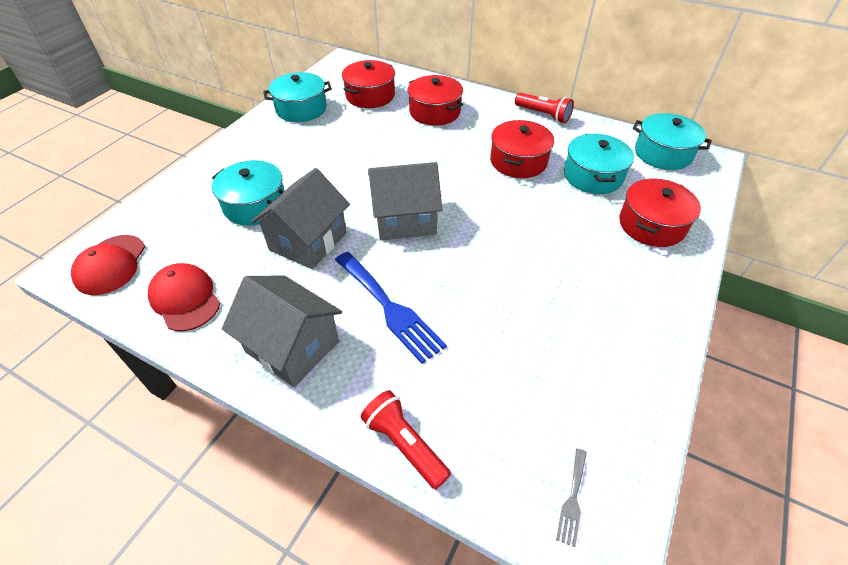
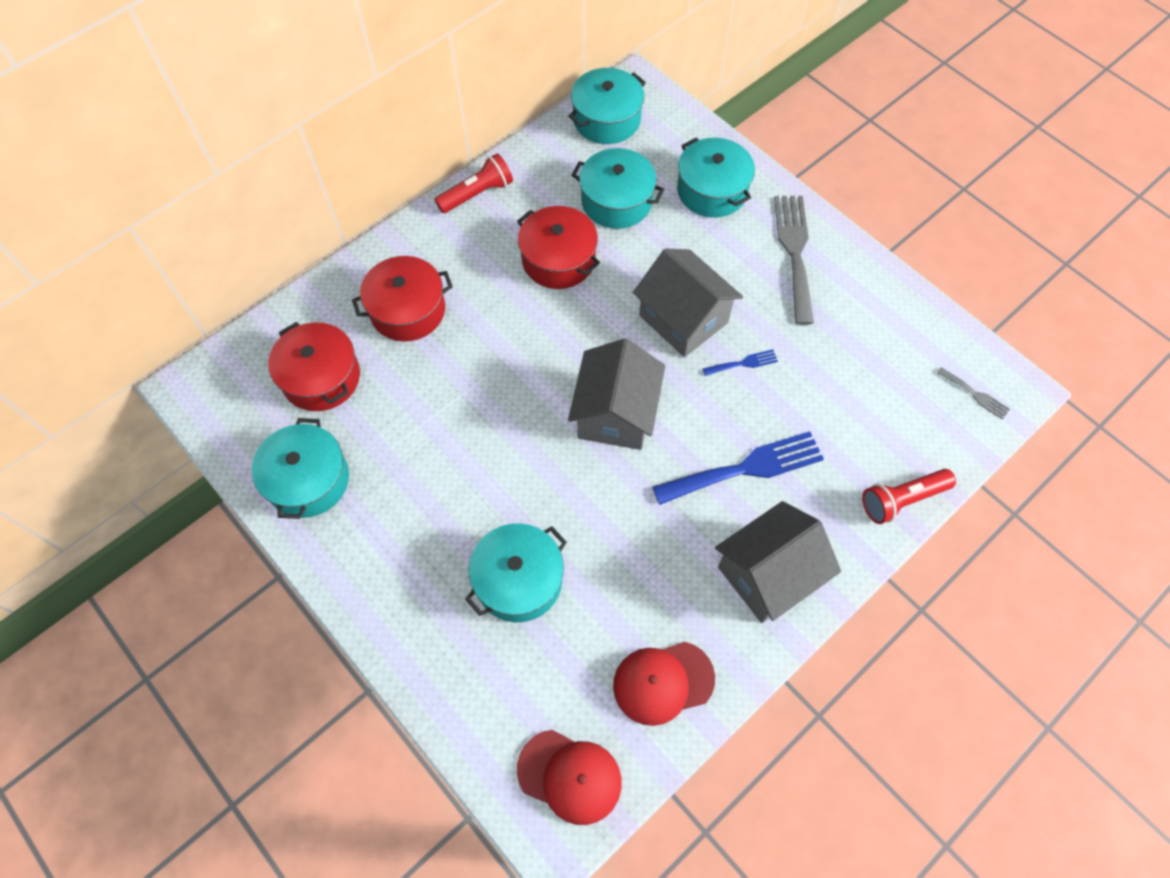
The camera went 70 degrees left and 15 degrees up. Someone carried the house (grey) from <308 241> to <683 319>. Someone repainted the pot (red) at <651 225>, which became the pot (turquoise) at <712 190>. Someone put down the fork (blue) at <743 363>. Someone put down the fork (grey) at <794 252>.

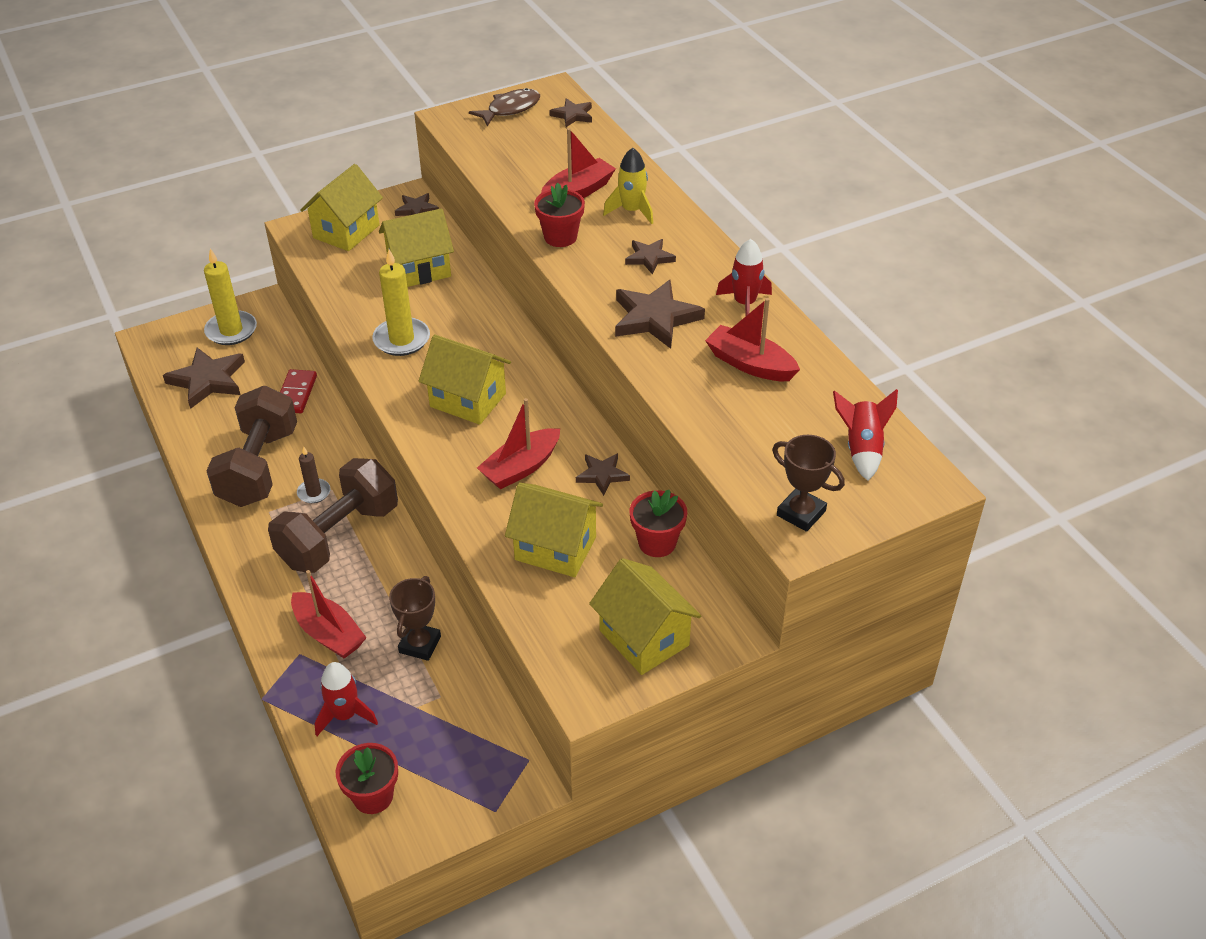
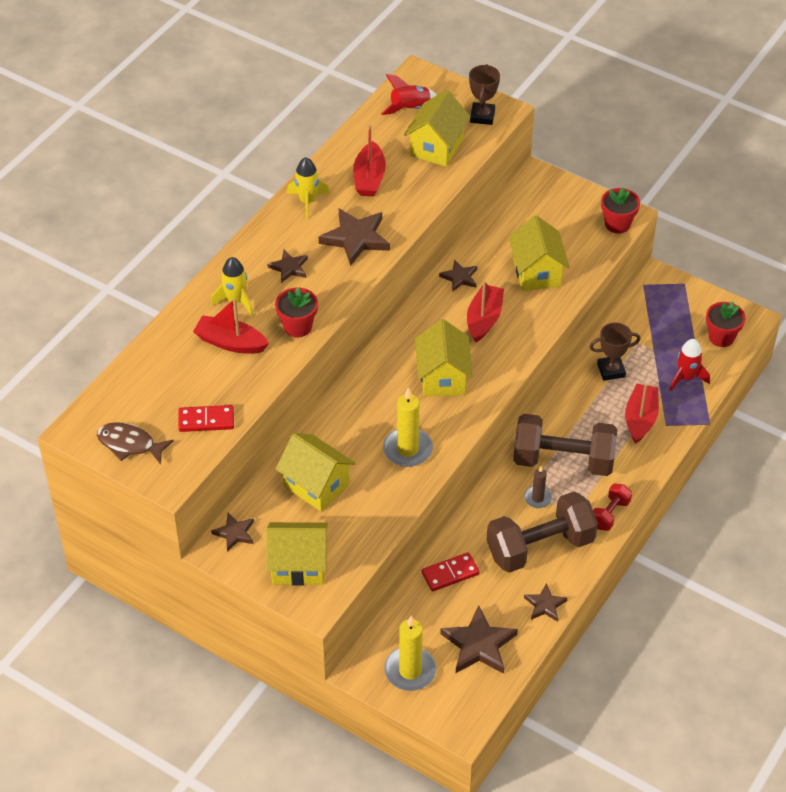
The camera went 120 degrees left and 5 degrees up. Someone put down the domino (red) at <206 420>. Someone repainted the rocket (red) at <744 304>, which became the rocket (yellow) at <307 201>. Someone carried the house (yellow) from <644 638> to <436 147>. Someone rotated the boat (red) at <521 467> by 90 degrees counterclockwise. Someone carried the star (brown) from <572 115> to <545 605>. Someone put down the dumbbell (red) at <610 514>. Someone carried the flower pot (red) from <657 543> to <617 224>.

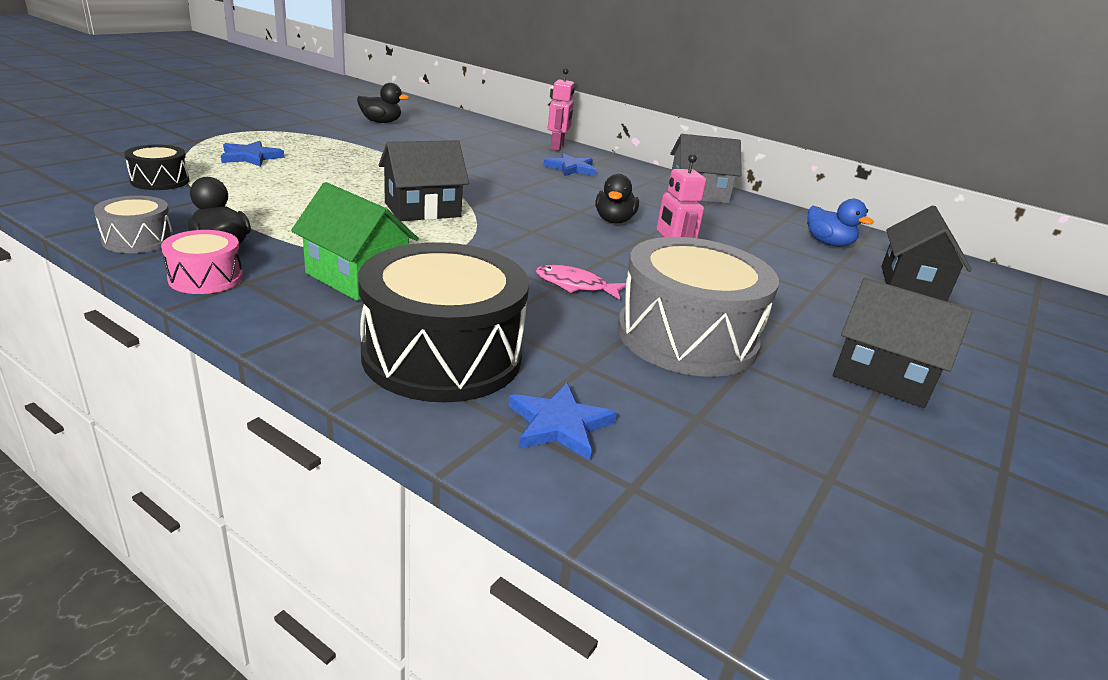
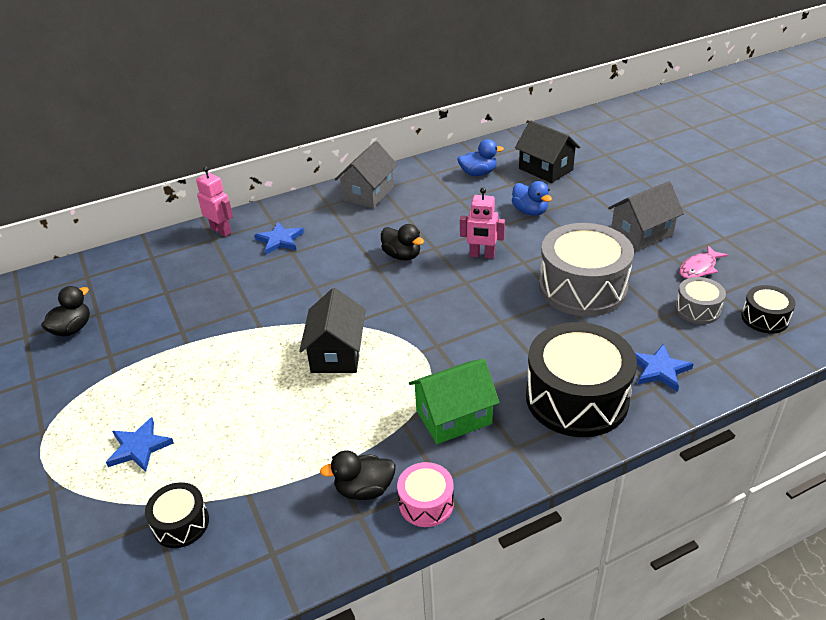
The camera went 55 degrees left and 10 degrees up. Someone put down the duck (blue) at <530 211>. Someone repainted the house (black) at <882 376>, which became the house (grey) at <641 234>. Someone carried the drum (grey) from <138 240> to <697 309>. Someone carried the fish (pink) from <575 285> to <699 268>. Someone put down the drum (black) at <764 318>.

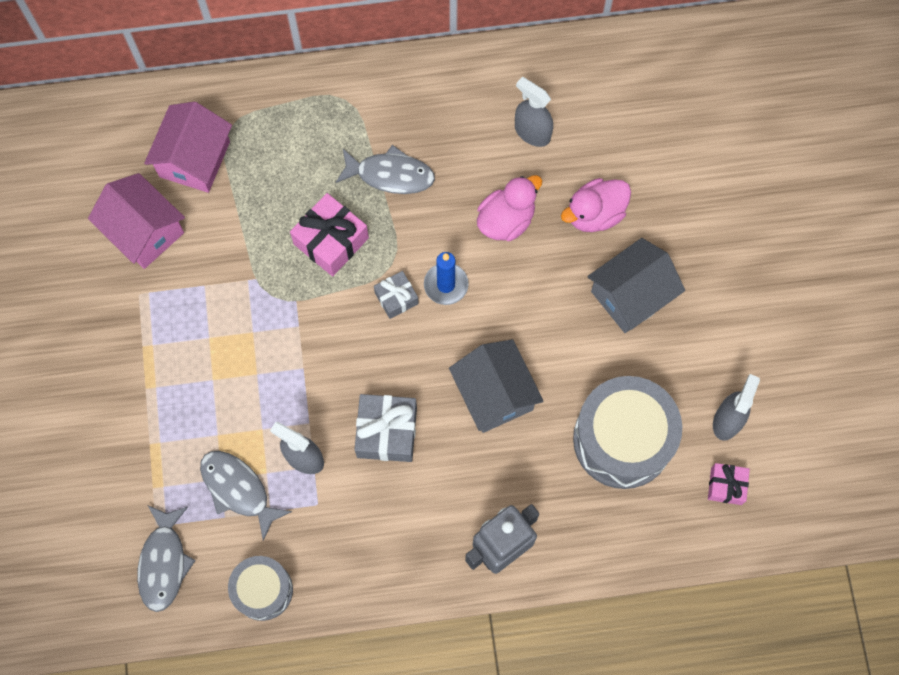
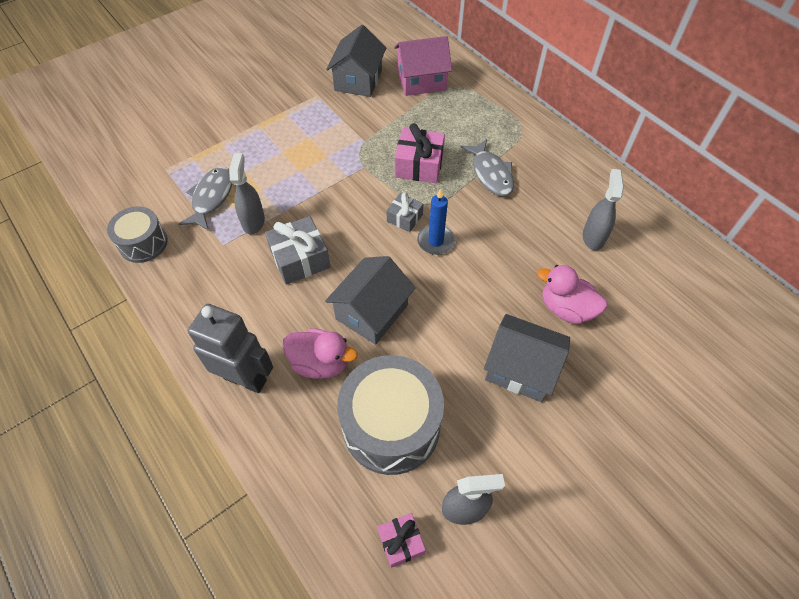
The camera went 60 degrees right and 15 degrees down. Someone carried the duck (pink) from <506 220> to <320 363>. Someone repainted the house (pink) at <144 231>, which became the house (grey) at <358 80>. Someone took away the fish (grey) at <164 563>.

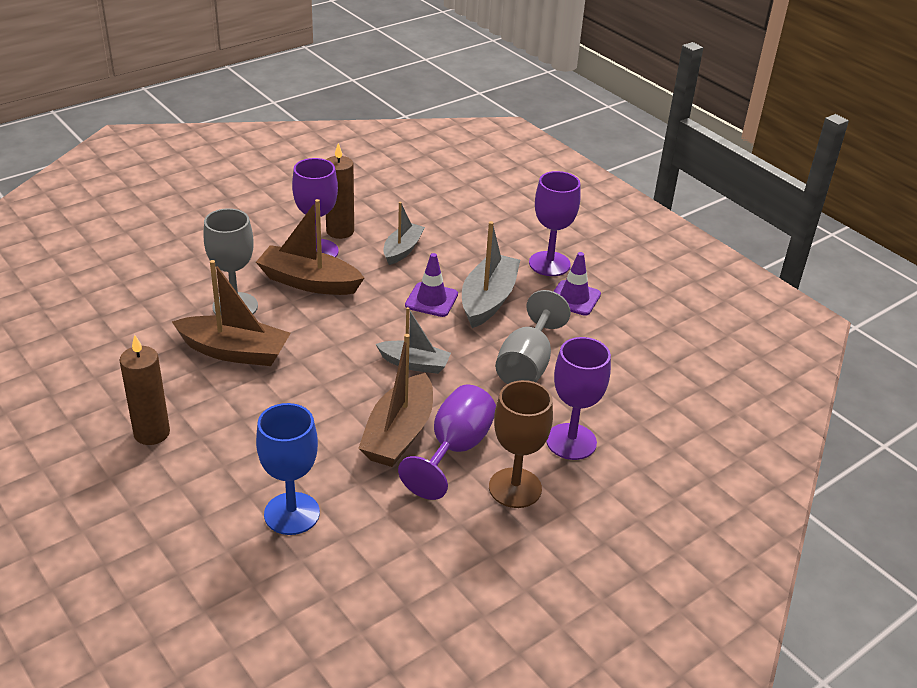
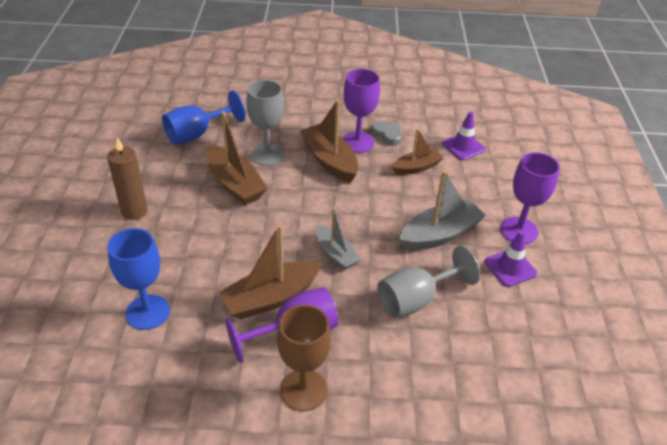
The camera went 40 degrees right and 5 degrees up. Someone put down the goblet (blue) at <197 134>. Someone swapped the candle (brown) at <340 231> for the heart (grey) at <387 135>. Someone repainted the boat (grey) at <402 250>, which became the boat (brown) at <416 167>. Someone carried the traffic cone (purple) from <431 300> to <463 147>. Someone took away the goblet (purple) at <571 441>.

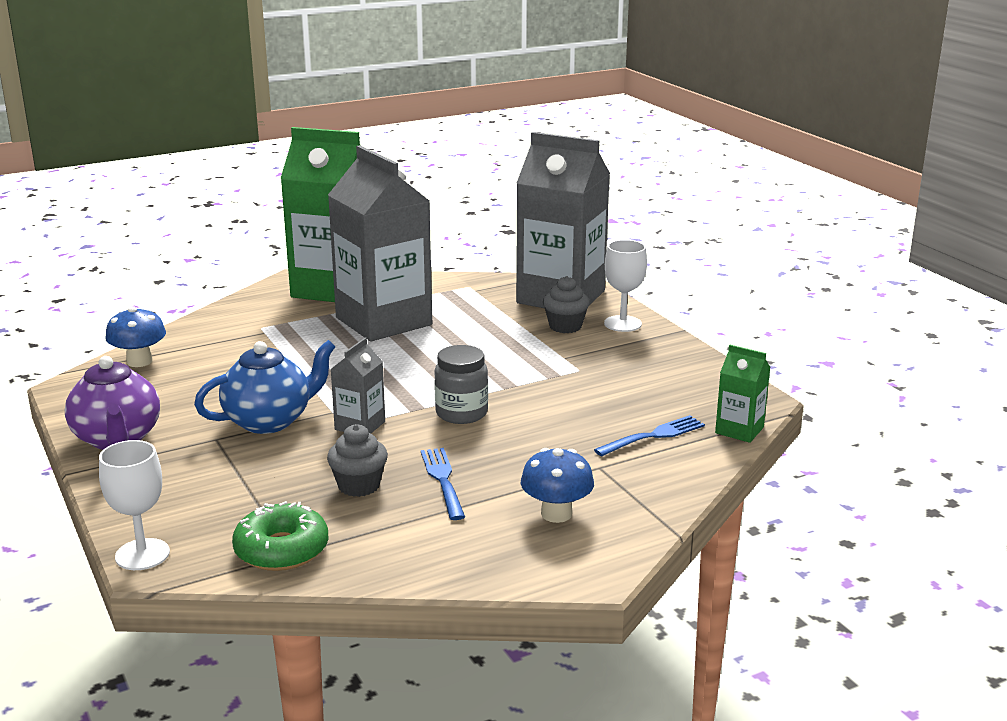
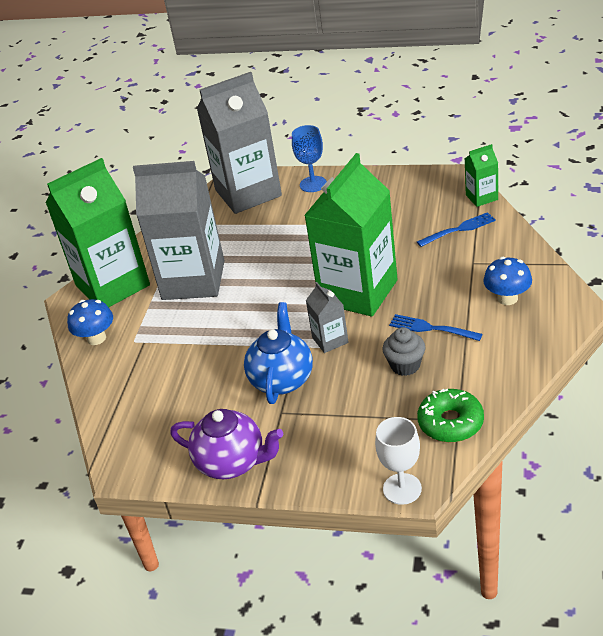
The camera went 45 degrees left and 15 degrees up. Someone carried the mushroom (blue) from <139 361> to <96 338>. Someone repainted the goblet (white) at <622 324>, which became the goblet (blue) at <313 184>. Someone swapped the jar (grey) at <461 413> for the carton (green) at <358 292>. Someone rotated the fork (blue) at <653 436> by 60 degrees clockwise. Someone took away the cupcake (grey) at <565 326>.

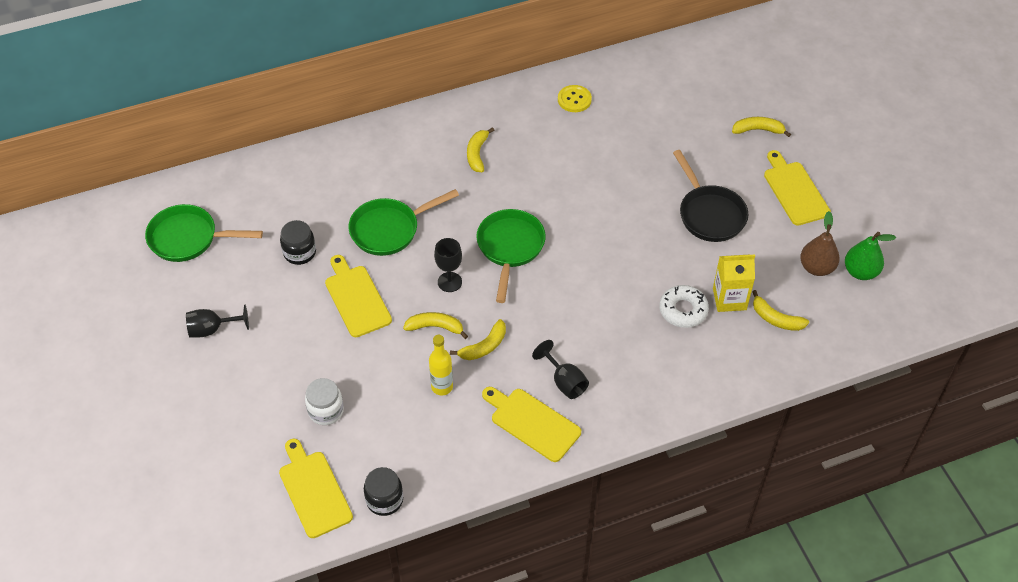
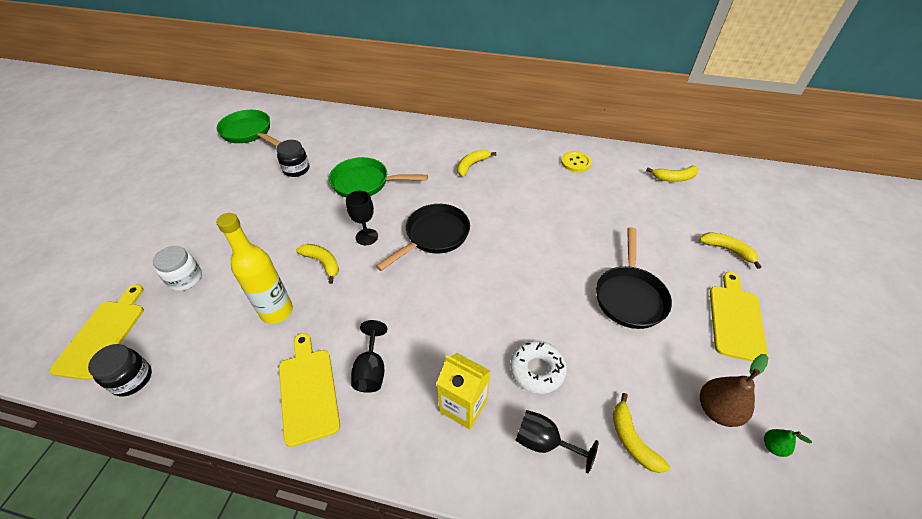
The camera went 35 degrees right and 5 degrees down. Someone scaled the bottle (yellow) at <442 387> by 1.50. Someone repainted the pan (green) at <510 248>, which became the pan (black) at <434 236>. Someone carried the carton (yellow) from <729 299> to <463 406>. Someone carried the goblet (black) from <212 329> to <544 442>. Someone carried the banana (yellow) from <484 346> to <674 178>. Someone scaled the pear (green) at <860 272> by 0.53. Someone took away the cutting board (yellow) at <356 298>.

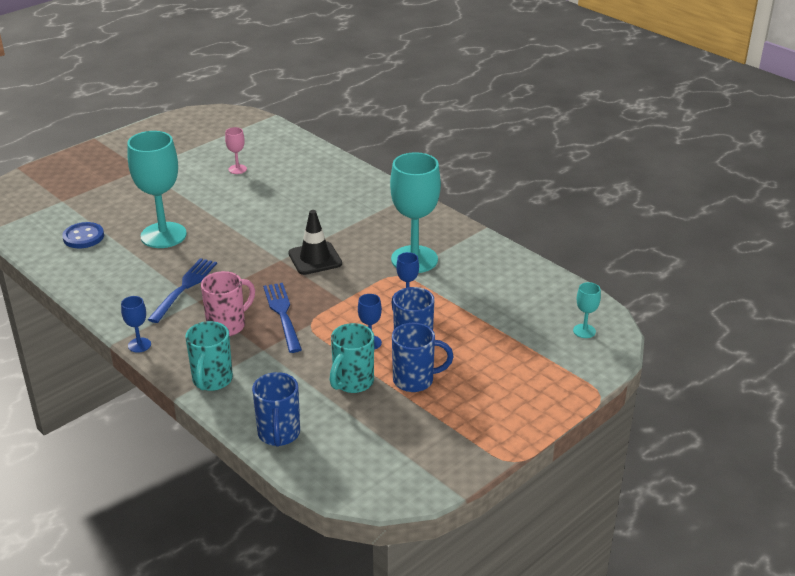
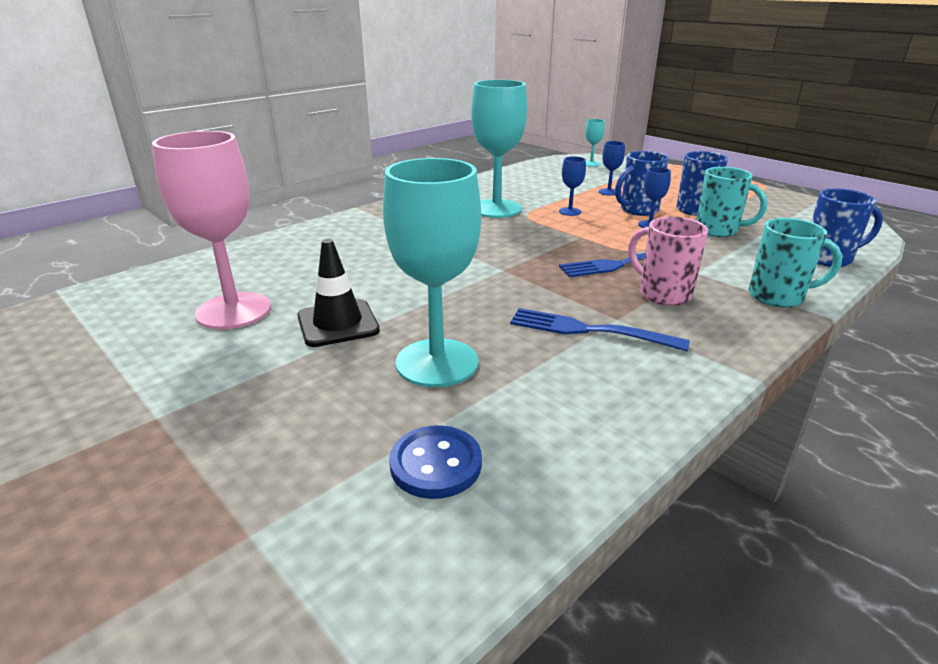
The camera went 90 degrees left and 5 degrees down. Someone scaled the goblet (pink) at <237 169> by 2.27. Someone carried the traffic cone (black) from <315 258> to <338 323>. Someone carried the goblet (blue) from <139 345> to <608 192>.

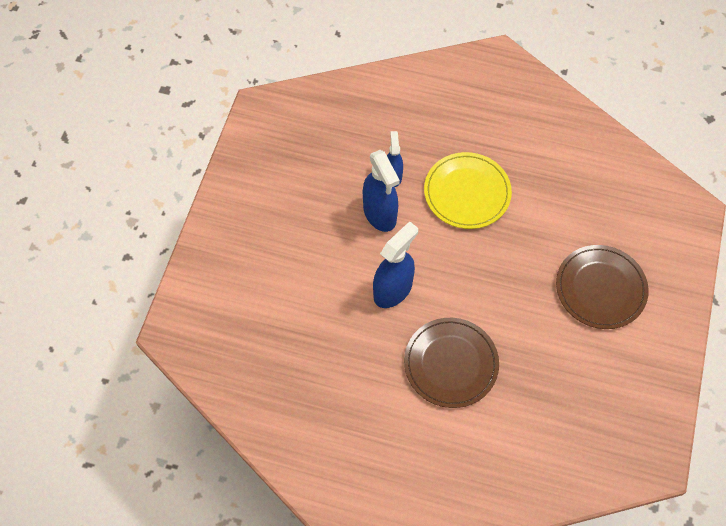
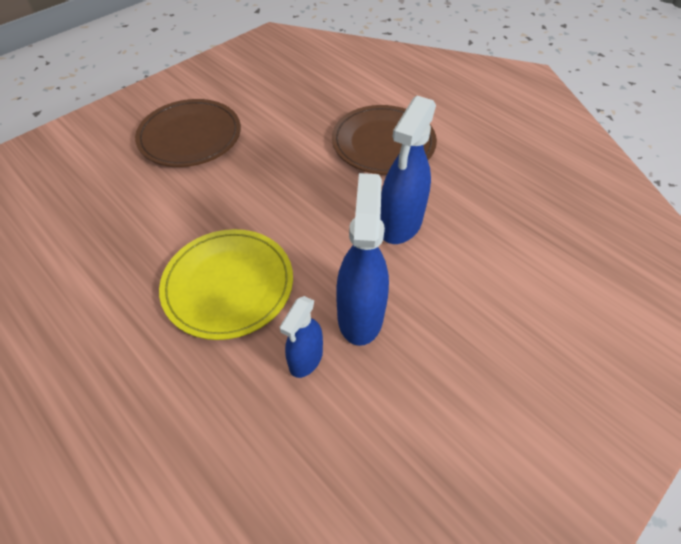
The camera went 150 degrees left and 10 degrees down. Someone rotated the spray bottle (blue) at <393 290> by 45 degrees counterclockwise.

